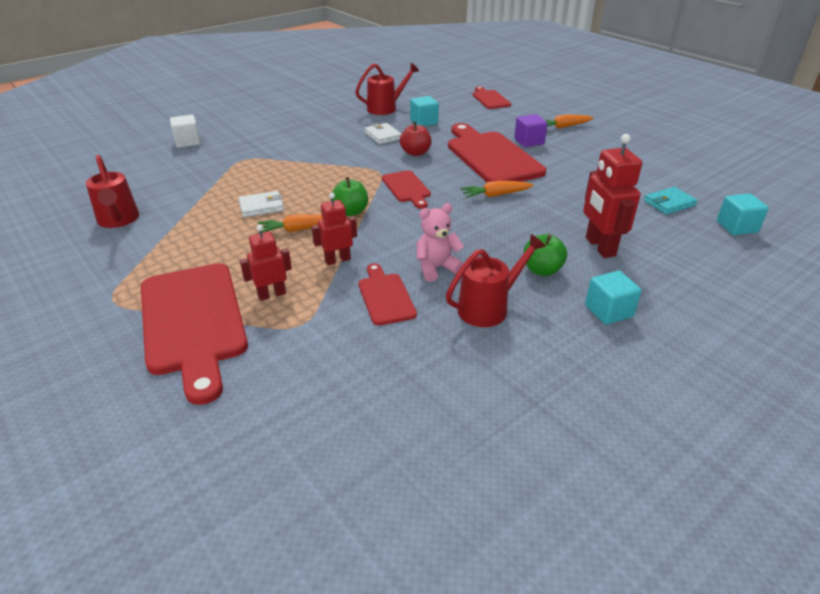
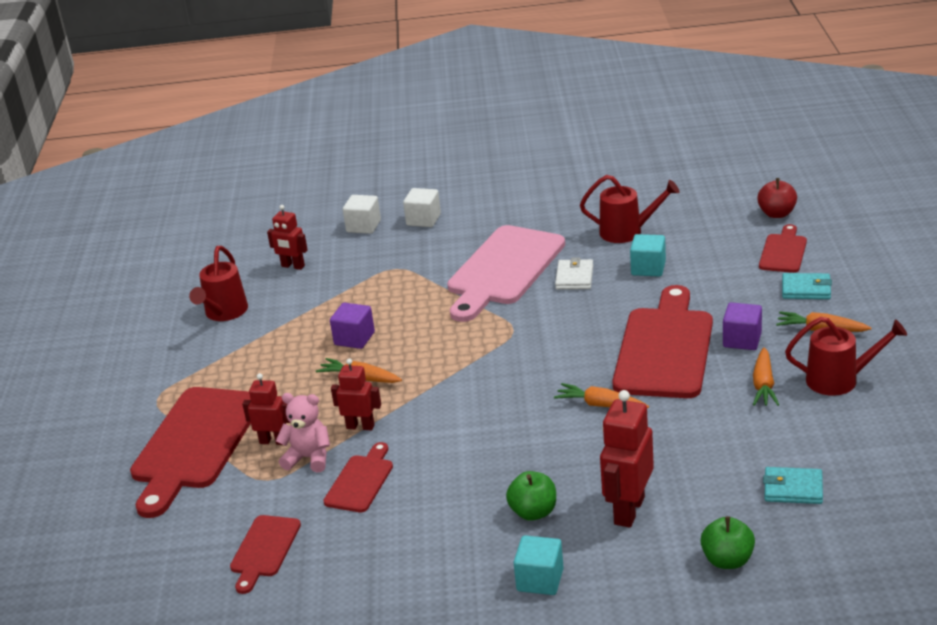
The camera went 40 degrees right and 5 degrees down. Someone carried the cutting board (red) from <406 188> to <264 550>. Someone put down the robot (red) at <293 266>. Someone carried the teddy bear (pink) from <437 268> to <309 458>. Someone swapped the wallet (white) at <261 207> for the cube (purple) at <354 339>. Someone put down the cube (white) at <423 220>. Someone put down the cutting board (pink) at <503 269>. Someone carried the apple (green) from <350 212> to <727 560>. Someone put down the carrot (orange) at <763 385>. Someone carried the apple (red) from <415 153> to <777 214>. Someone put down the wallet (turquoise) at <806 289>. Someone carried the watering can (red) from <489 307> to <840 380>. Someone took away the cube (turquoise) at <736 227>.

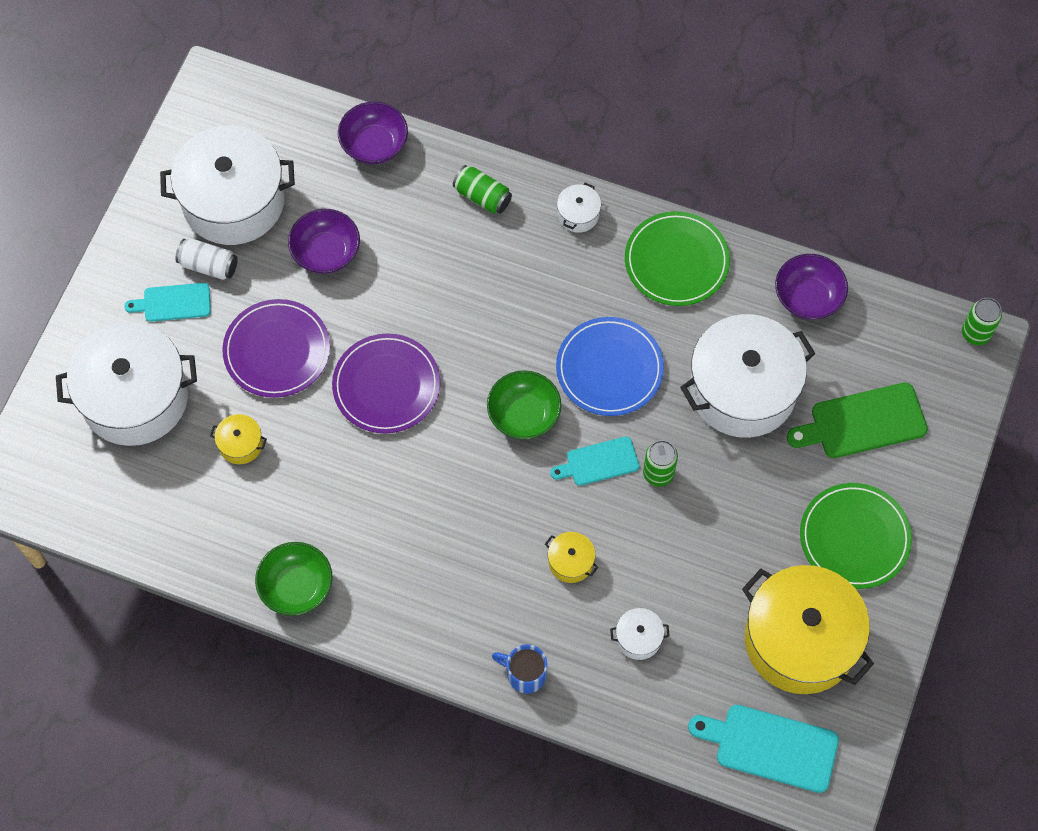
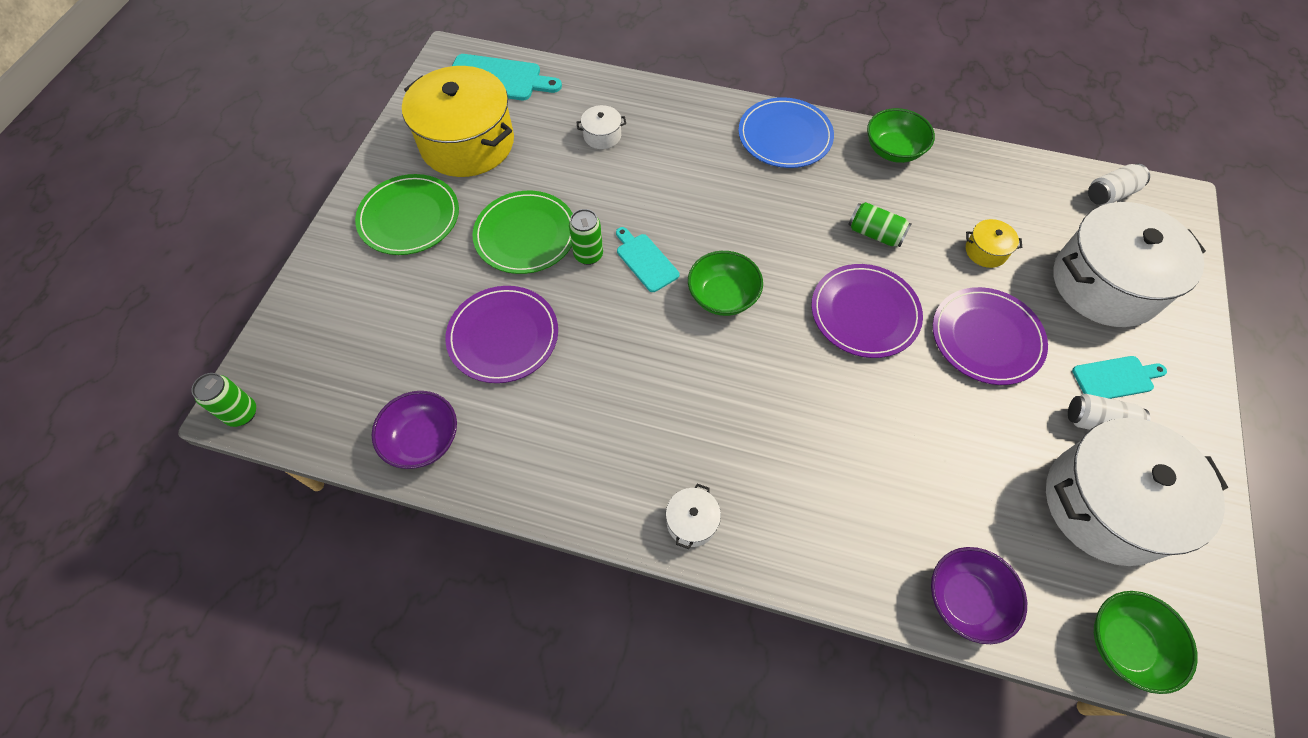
The camera went 175 degrees right and 5 degrees down. Someone swapped the pot (white) at <742 389> for the plate (purple) at <503 336>. Someone carried the plate (green) from <676 261> to <525 235>. Someone rotated the cutting board (turquoise) at <599 462> by 105 degrees counterclockwise. Someone carried the plate (blue) from <609 368> to <785 136>. Someone carried the can (green) from <482 196> to <875 234>. Someone put down the can (white) at <1110 194>. Someone put down the bowl (green) at <1125 644>. Someone took away the bowl (purple) at <326 252>. Someone took away the mug (blue) at <524 674>. Someone took away the pot (yellow) at <570 562>. Someone took away the cutting board (green) at <862 422>.

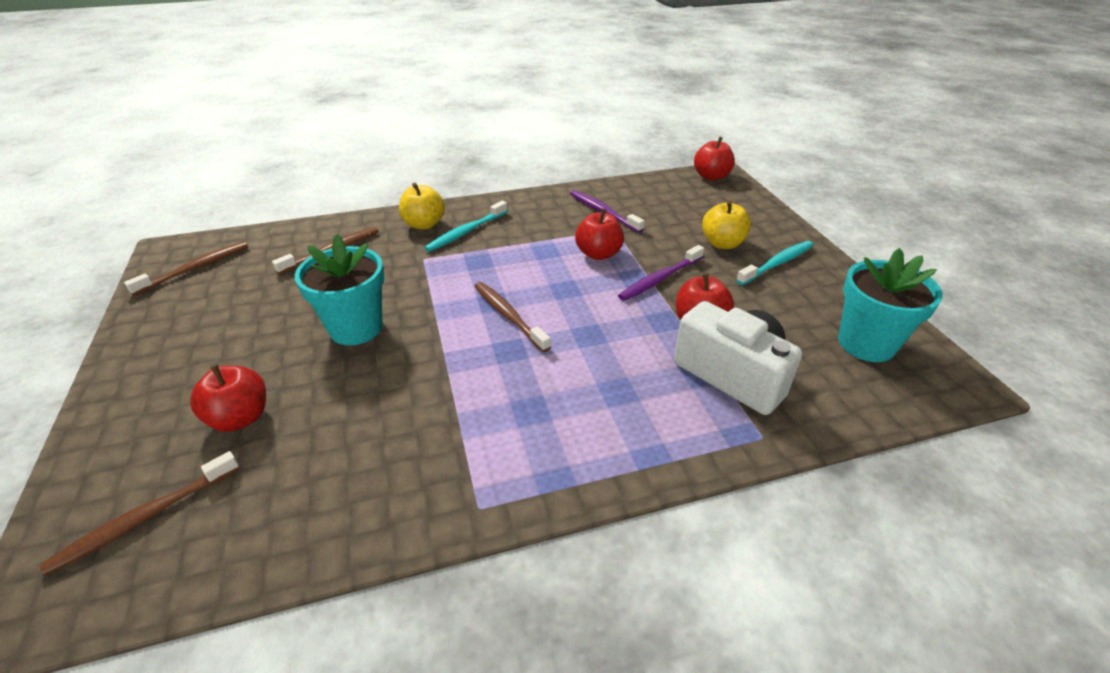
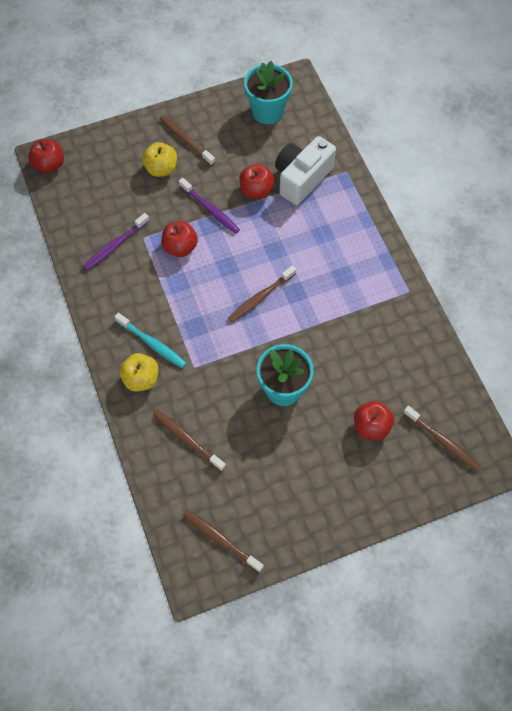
The camera went 95 degrees left and 25 degrees up. Someone repainted the toothbrush (turquoise) at <777 263>, which became the toothbrush (brown) at <186 140>.

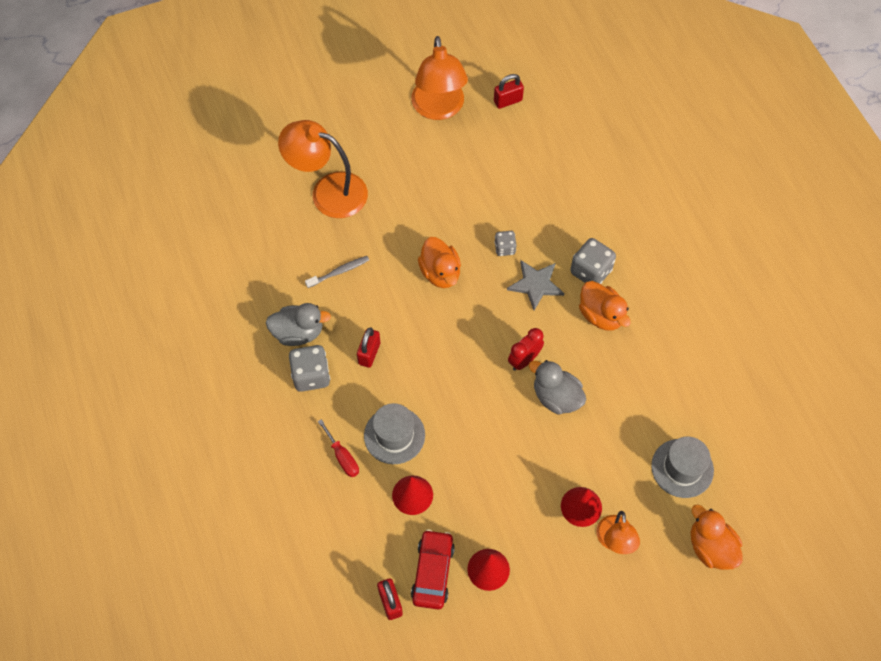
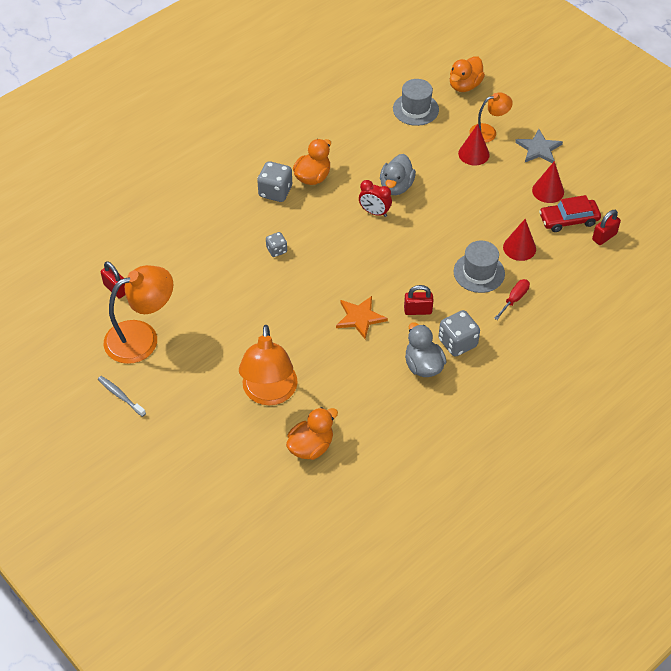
The camera went 110 degrees left and 10 degrees down. Someone carried the toothbrush (grey) from <339 272> to <120 396>. Someone carried the duck (orange) from <440 273> to <311 446>. Someone put down the star (orange) at <360 318>. Someone carried the star (grey) from <535 284> to <538 149>.

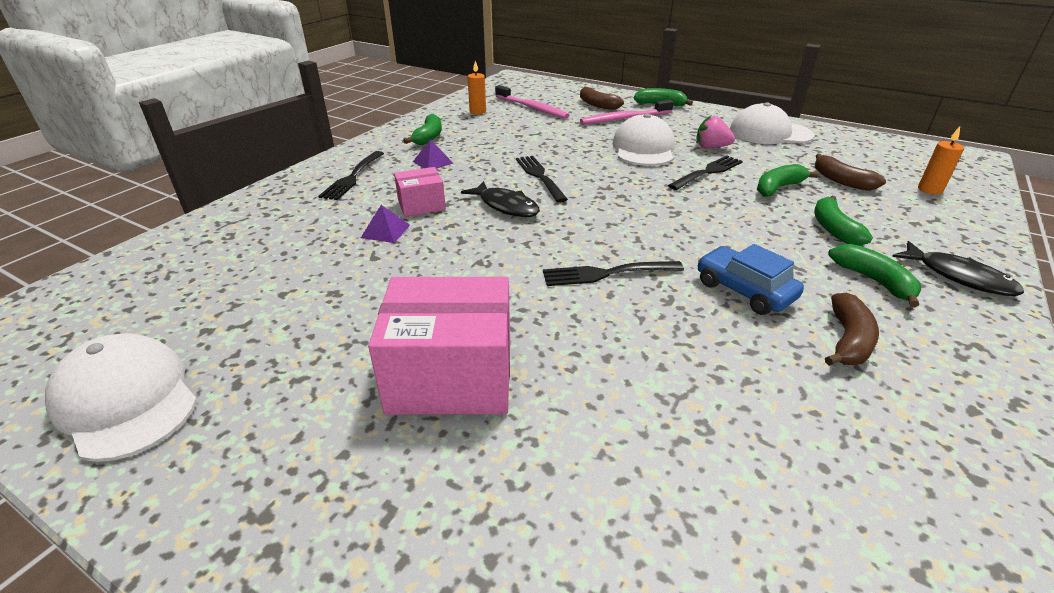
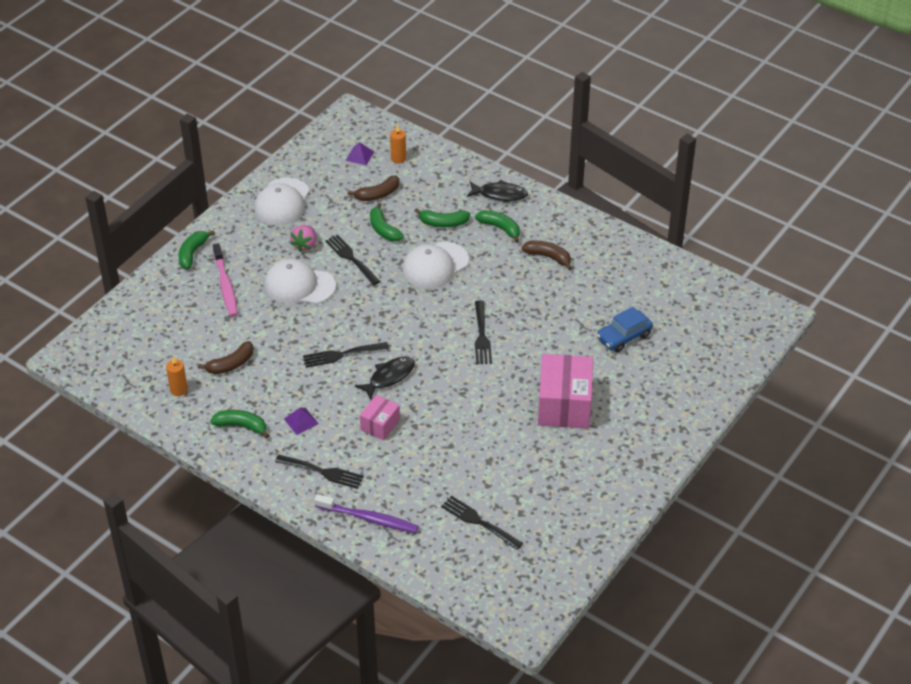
The camera went 85 degrees left and 10 degrees up. Someone carried the banana (brown) from <597 105> to <231 364>. Someone put down the toothbrush (purple) at <369 518>. Someone carried the pyramid (purple) from <385 231> to <360 156>. Someone rotated the box (pink) at <421 205> by 45 degrees clockwise. Someone carried the cap (white) from <126 400> to <435 265>. Someone put down the fork (black) at <479 522>. Someone rotated the fish (black) at <959 277> by 45 degrees clockwise. Someone rotated the banana (green) at <873 281> by 60 degrees clockwise. Someone carried the car (blue) from <744 290> to <624 336>. Someone took away the toothbrush (pink) at <532 108>.

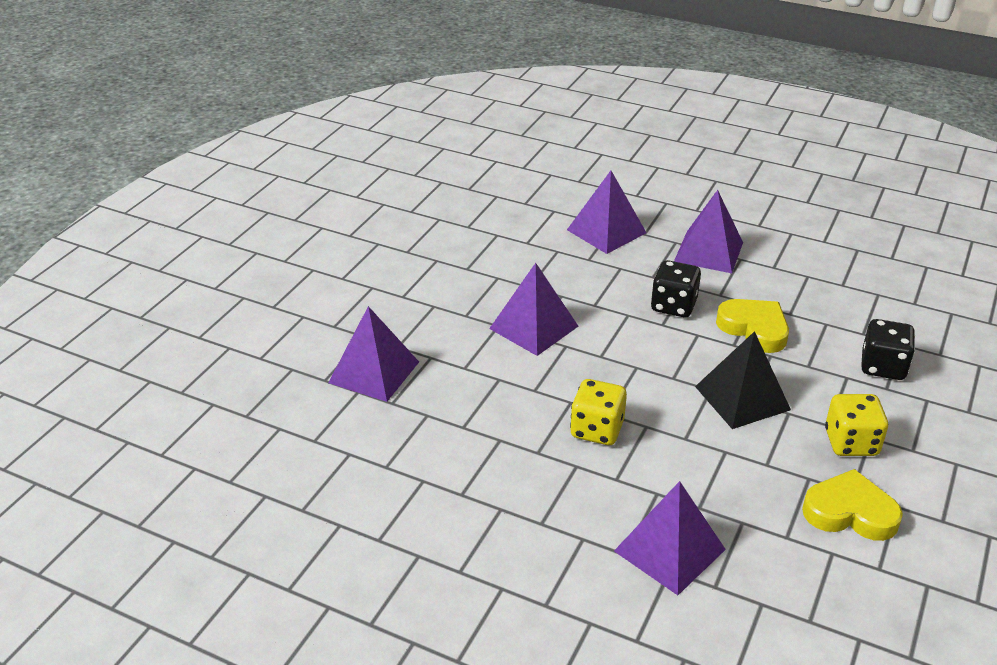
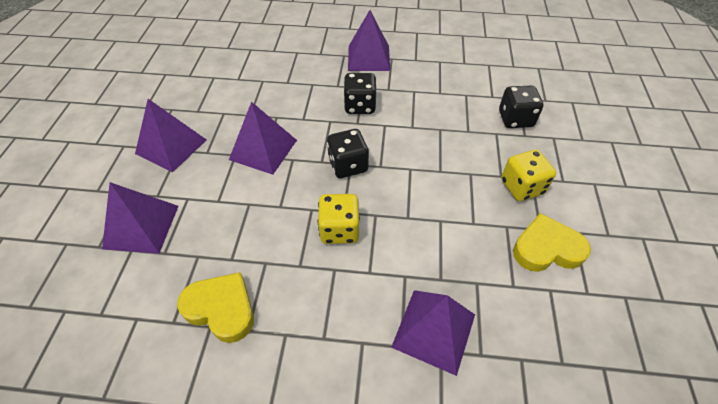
The camera went 20 degrees left and 15 degrees up. Someone carried the pyramid (purple) from <606 231> to <171 146>. Someone carried the heart (yellow) from <754 329> to <221 309>. Someone put down the dice (black) at <348 165>. Someone took away the pyramid (black) at <742 398>.

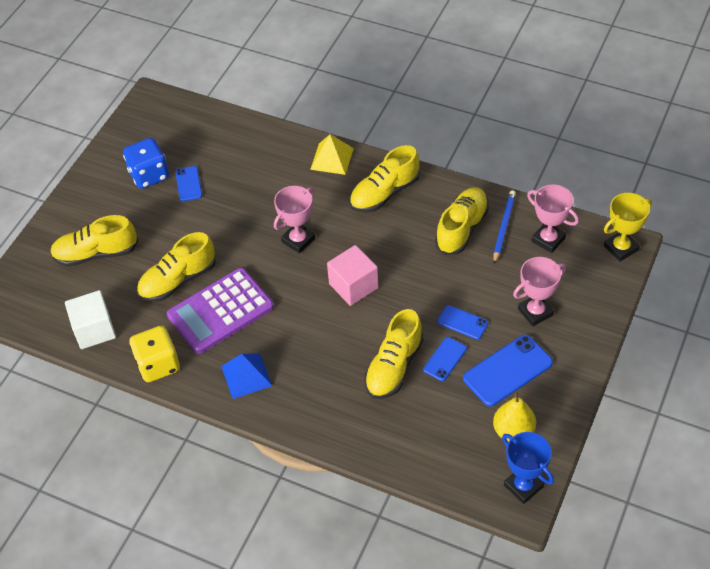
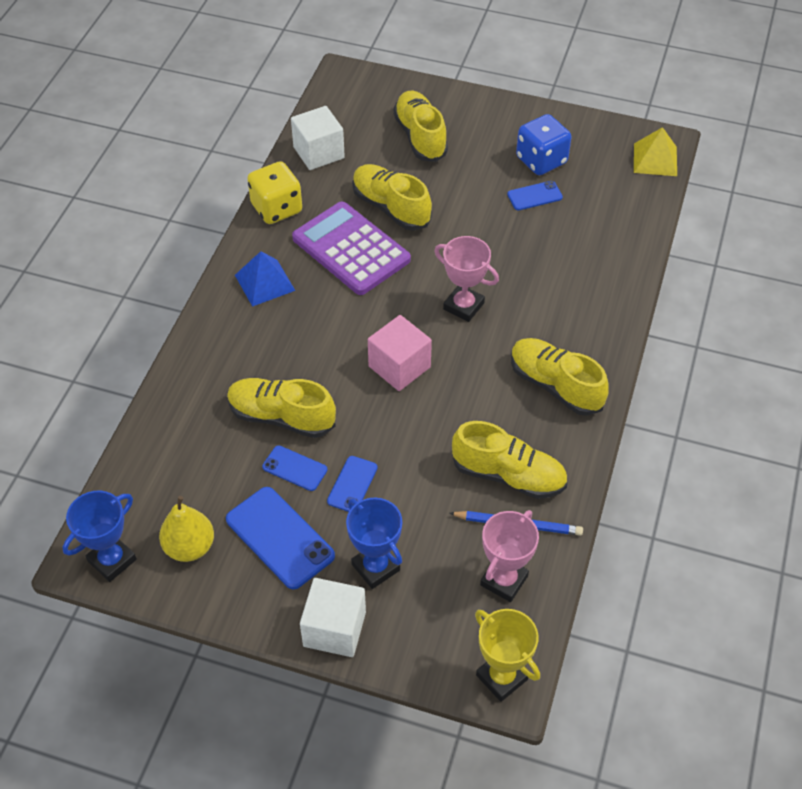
The camera went 80 degrees right and 0 degrees up. Someone put down the cube (white) at <334 629>. Someone repainted the trophy (pink) at <535 312>, which became the trophy (blue) at <375 567>. Someone carried the pyramid (yellow) from <332 158> to <655 159>.

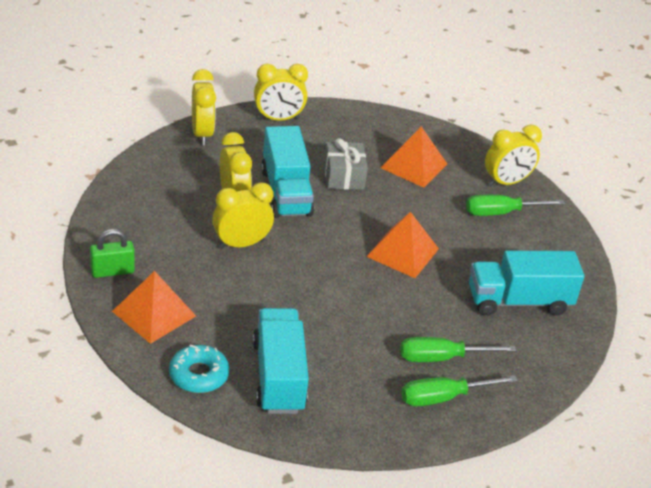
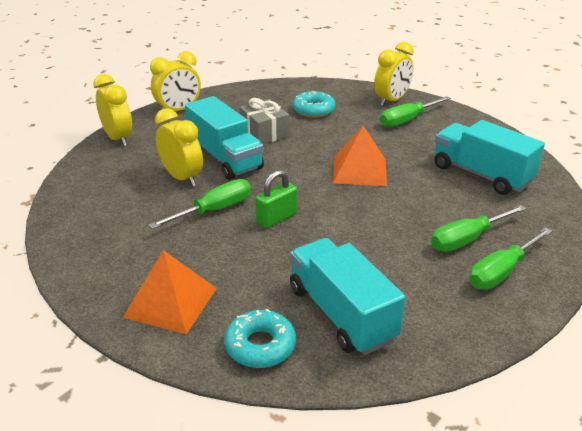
The camera went 20 degrees left and 5 degrees down. Someone swapped the clock (yellow) at <241 244> for the screwdriver (green) at <215 210>. Someone carried the padlock (green) from <112 271> to <276 218>. Someone swapped the pyramid (orange) at <414 165> for the donut (turquoise) at <313 110>. Someone rotated the truck (turquoise) at <518 301> by 75 degrees clockwise.

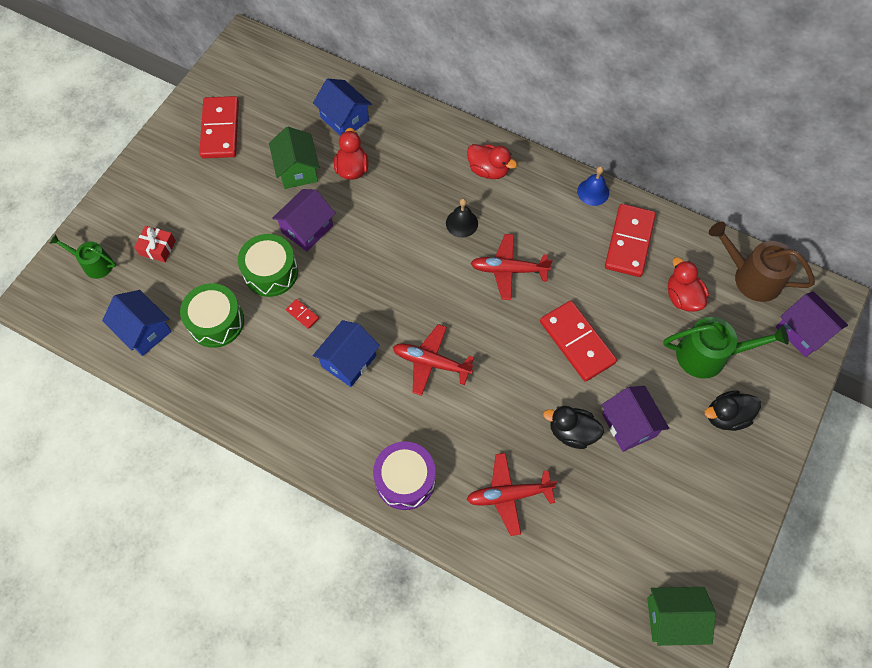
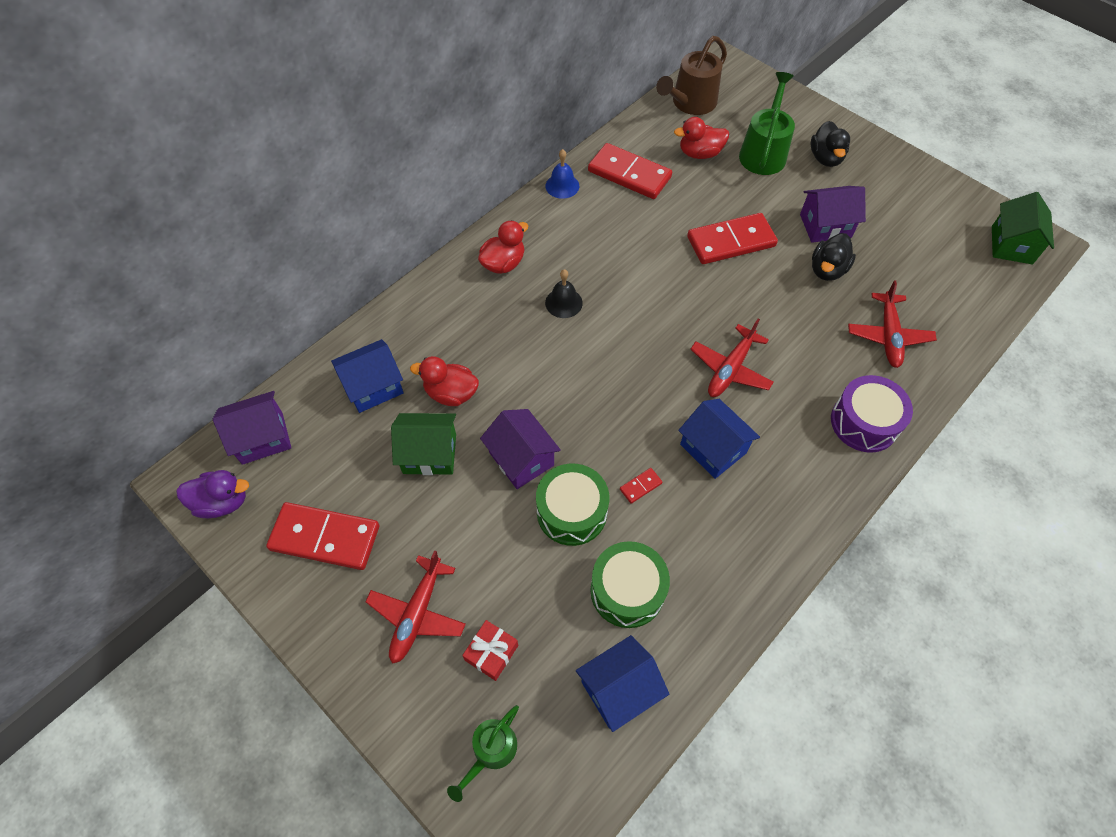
The camera went 75 degrees left and 5 degrees down. Someone put down the duck (purple) at <222 502>. Someone carried the house (purple) from <803 332> to <262 438>. Someone carried the plane (red) from <508 270> to <417 614>.

